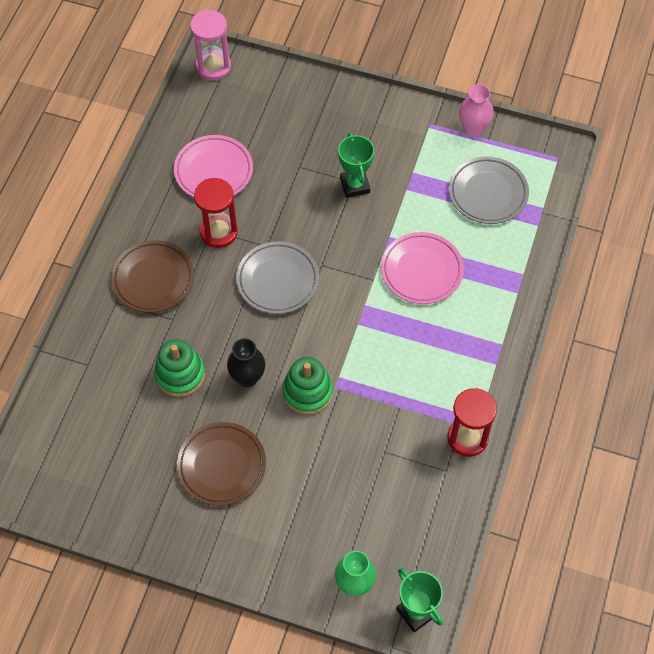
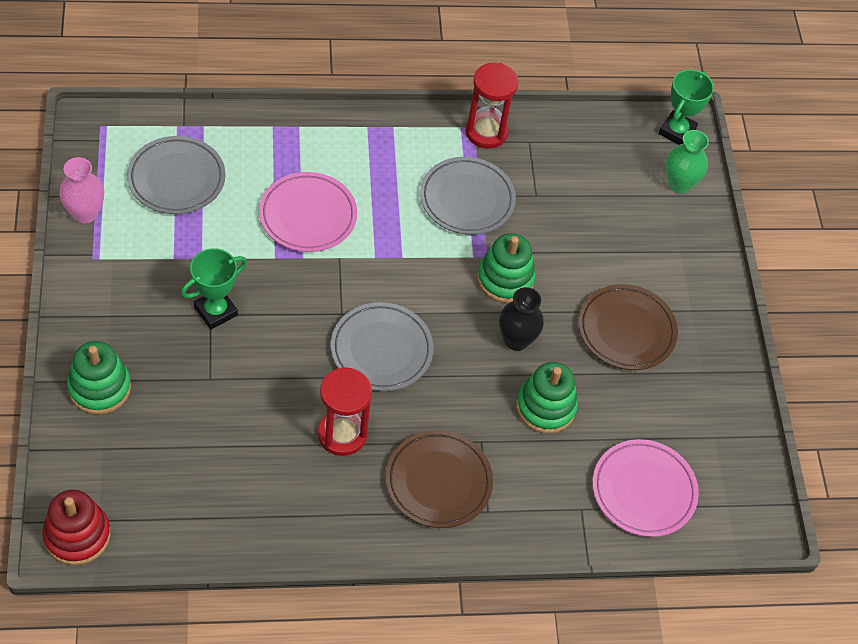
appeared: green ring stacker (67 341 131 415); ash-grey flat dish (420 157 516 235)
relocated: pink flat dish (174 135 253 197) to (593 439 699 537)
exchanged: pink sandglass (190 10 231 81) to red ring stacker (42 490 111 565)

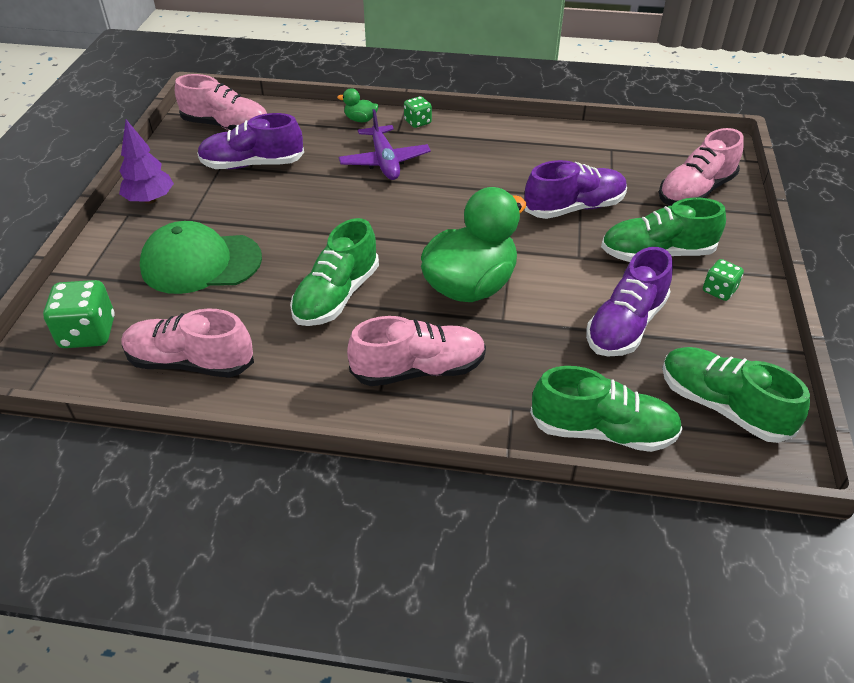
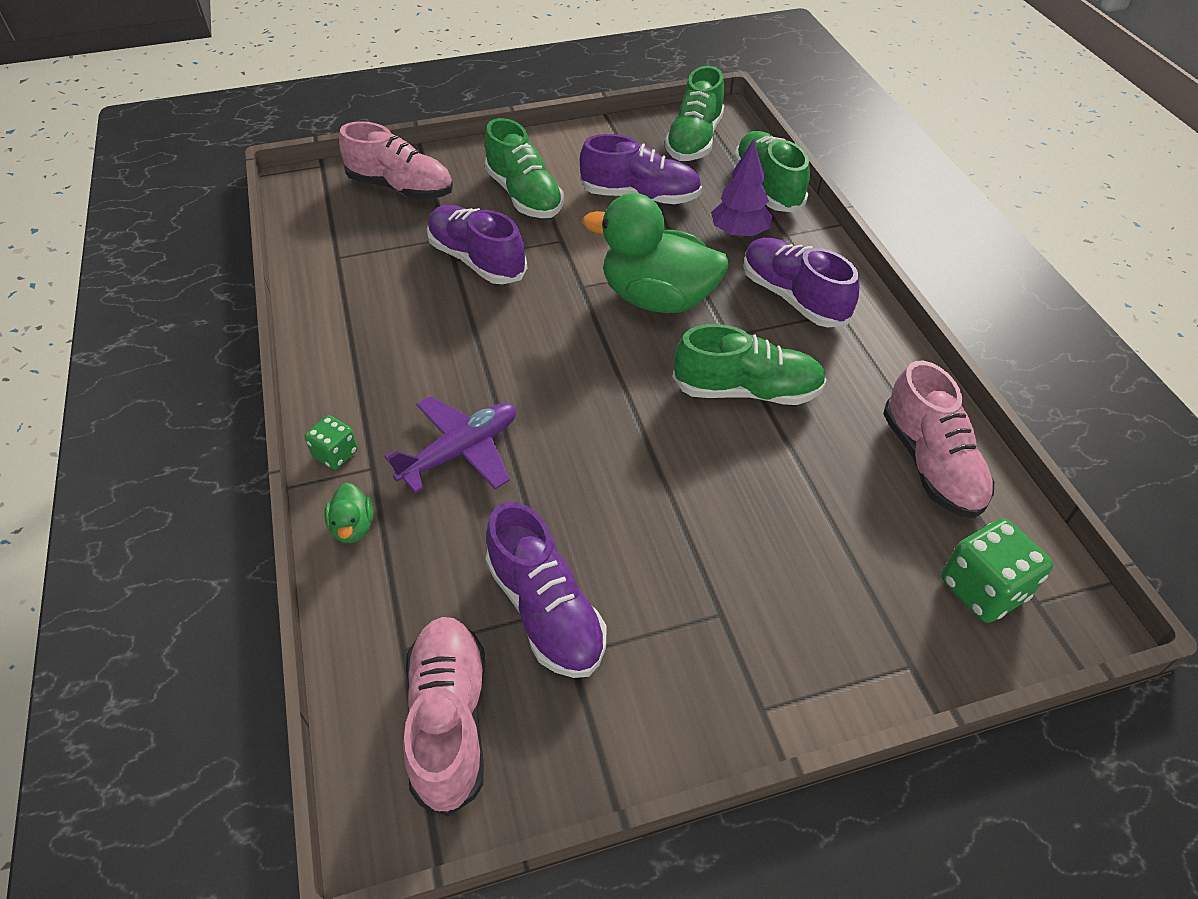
missing: green baseball cap (140 221 262 294); green game die (703 259 744 301)
relocated: purple toy tree (119 120 174 204) to (711 139 772 238)
colour: pink lace-up shoe (347 316 486 386) to purple lace-up shoe (743 238 859 328)

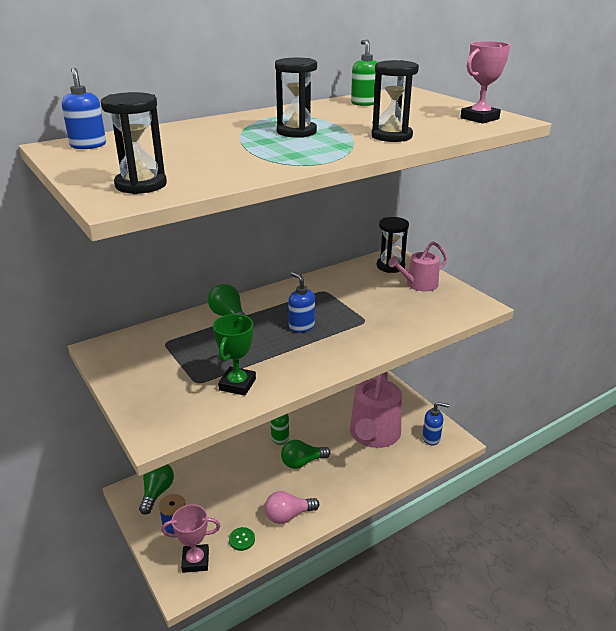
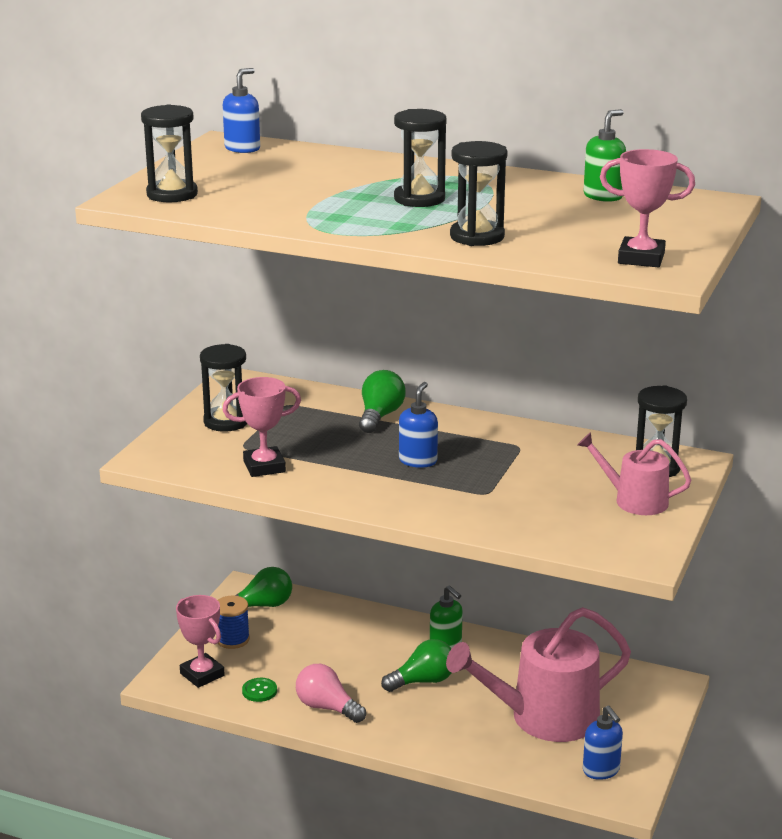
appeared: jet-black sandglass (200 344 247 432)
colour: green award cup (213 314 256 396) to pink award cup (223 377 301 477)
spun: green lightbulb (281 440 330 469) = (381 639 452 692) 120 degrees clockwise

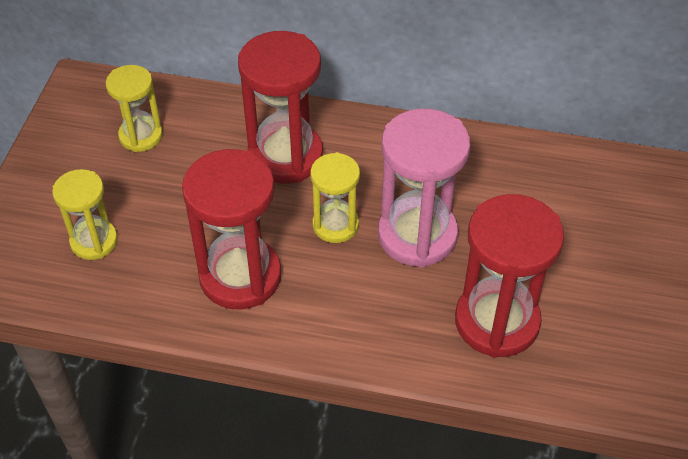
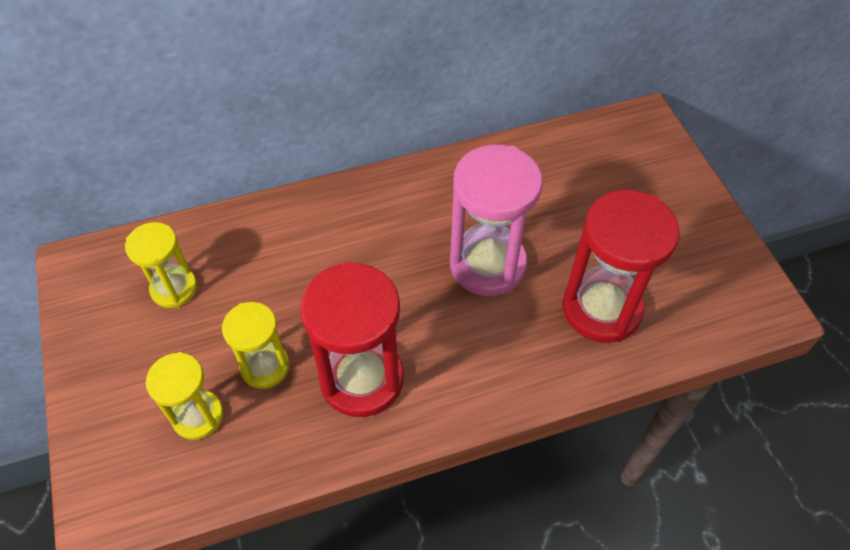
missing: red sandglass (238 31 323 184)
relocated: yellow sandglass (310 152 360 243) to (222 302 289 389)

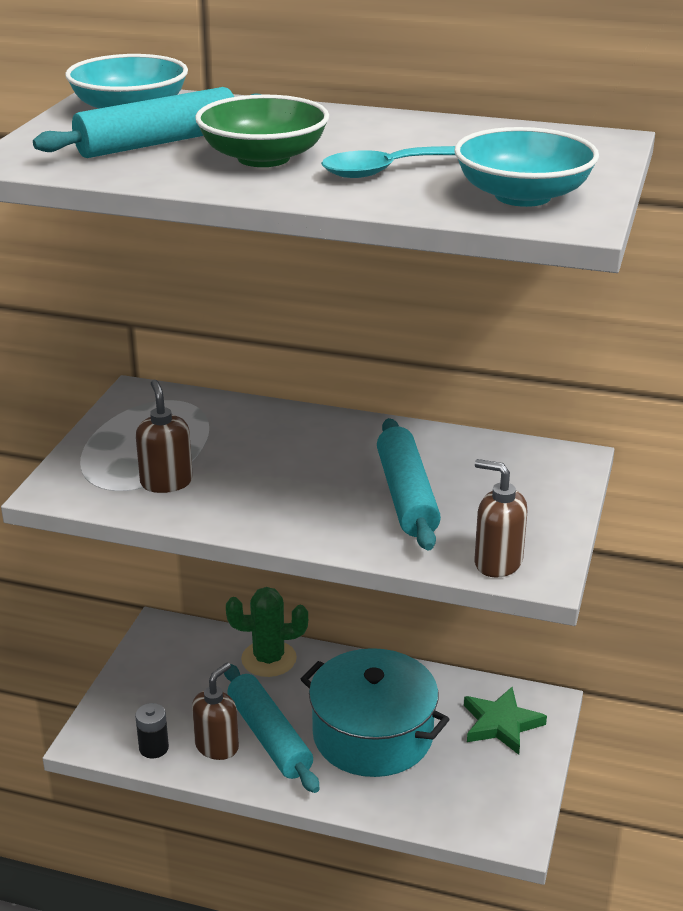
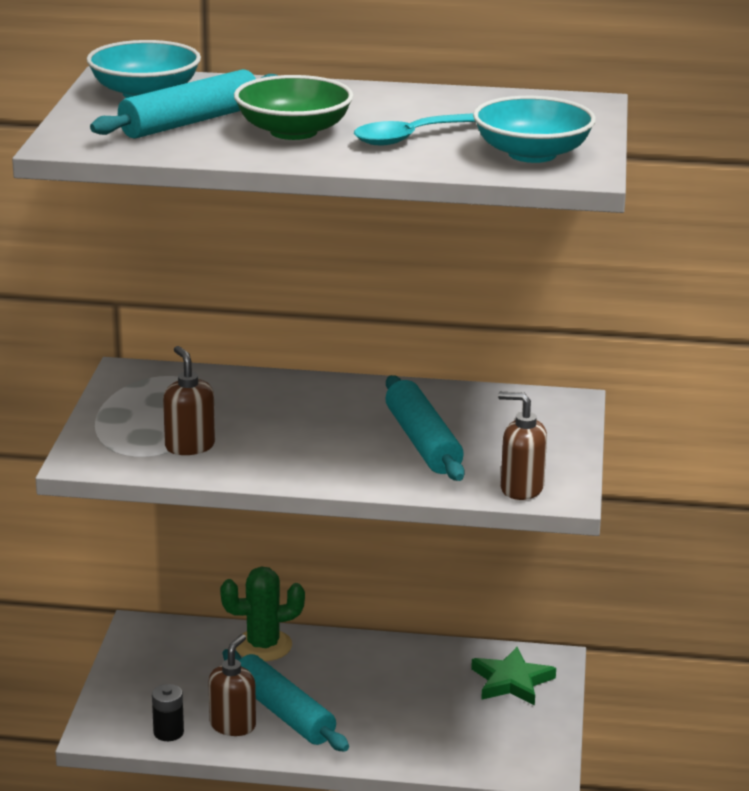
missing: turquoise pot (301 648 450 777)

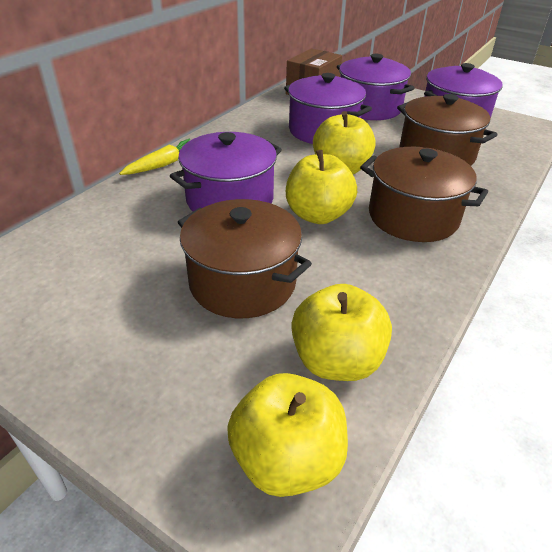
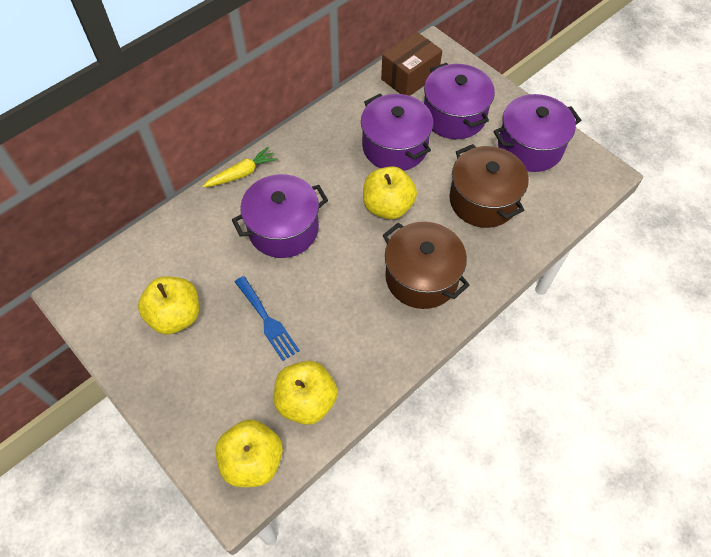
relocated: yellow apple (286 150 357 224) to (138 276 199 334)
exchanged: russet pot (178 199 312 318) to royal blue table fork (235 276 300 361)

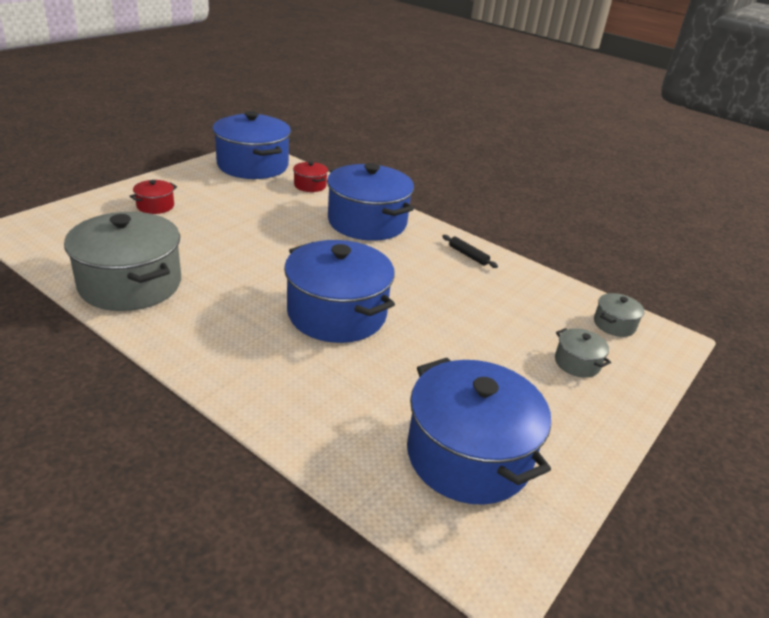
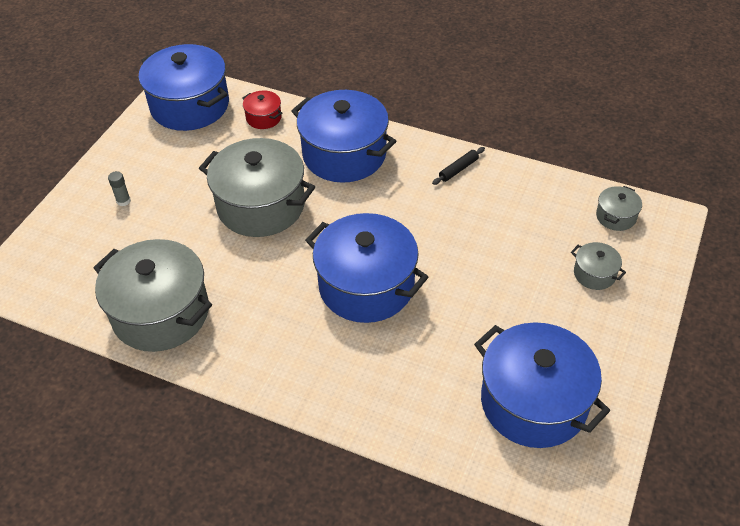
appeared: ash-grey pot (199 138 315 237)
exchanged: red pot (129 180 177 214) to ash-grey glue (108 171 131 206)
spun: jet-black dough roller (442 235 498 268) = (432 147 485 185) 75 degrees counterclockwise

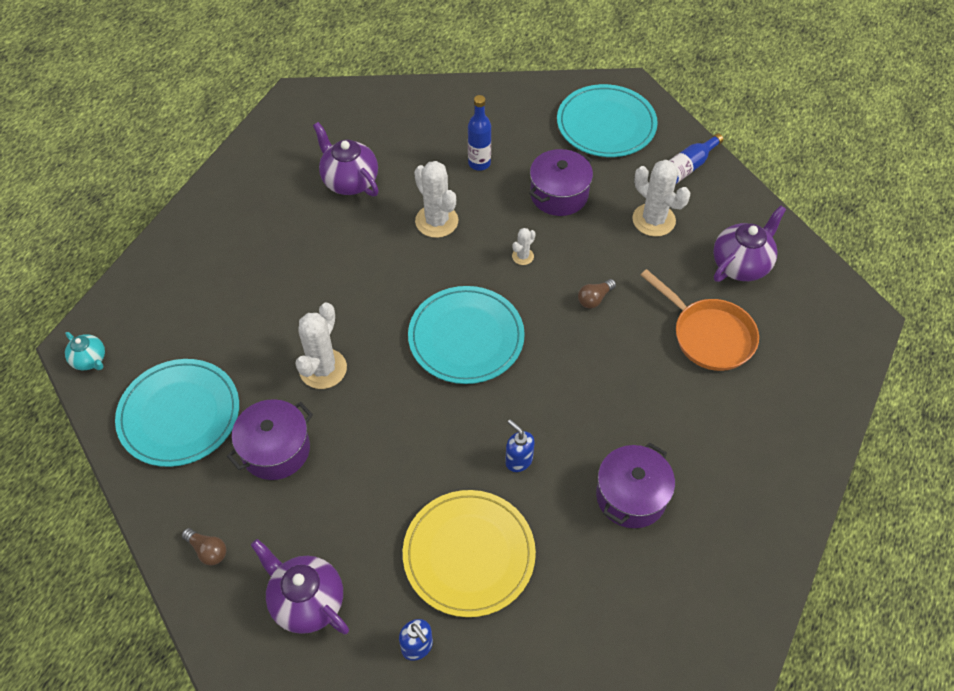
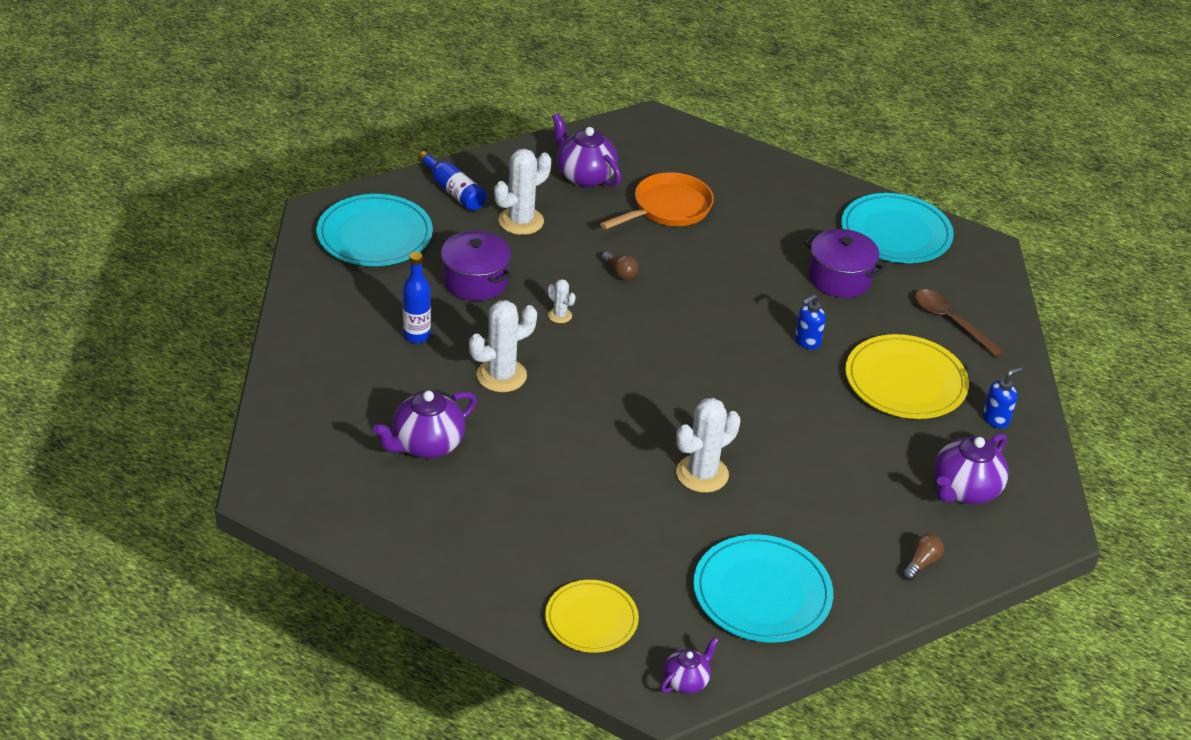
missing: purple pot (227 399 313 480)
appeared: yellow flat dish (545 580 639 653); russet tablespoon (915 289 1004 357)
relocated: turquoise flat dish (408 286 525 384) to (841 193 954 263)
colour: turquoise tea pot (65 332 105 370) to purple tea pot (660 637 719 694)
spun: pure white saguaro cactus (295 302 347 389) = (676 398 740 493) 60 degrees counterclockwise

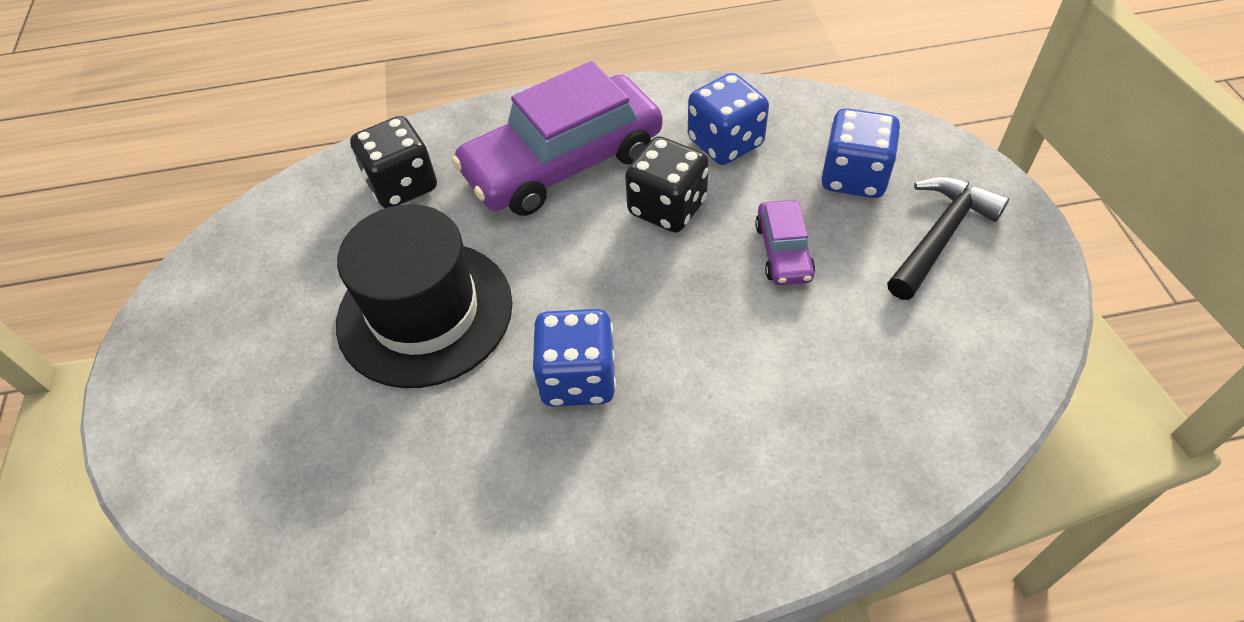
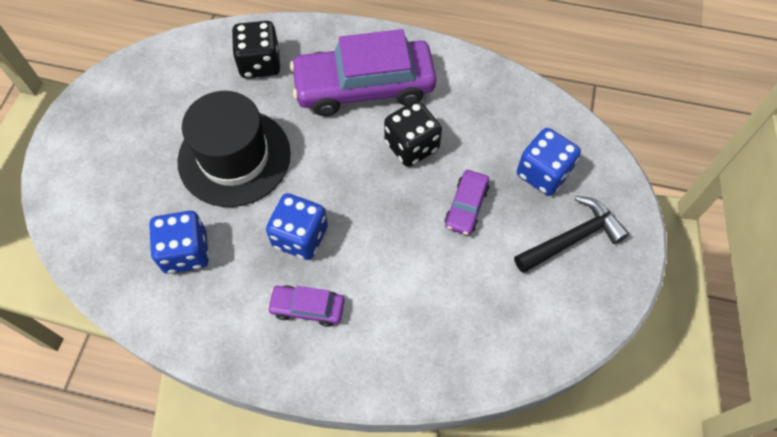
appeared: purple car (267 285 345 327)
relocated: royal blue game die (688 73 769 165) to (149 211 209 274)

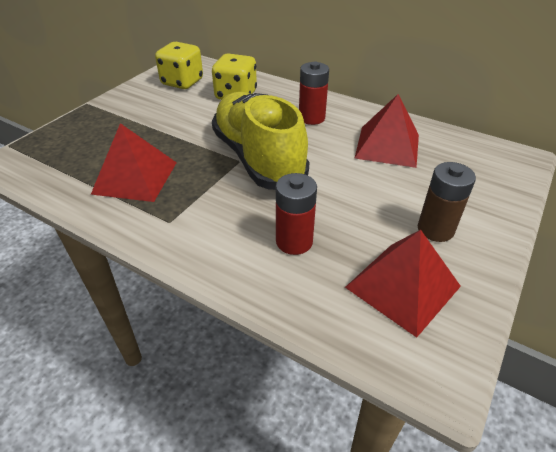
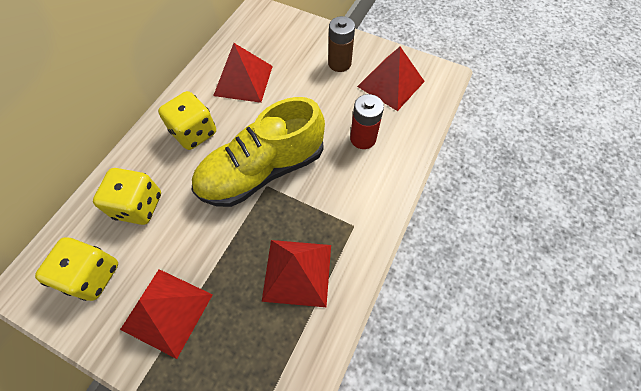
appeared: red pyramid shape (120 269 213 359)
exchanged: red battery (299 62 329 125) to yellow game die (158 91 216 150)

